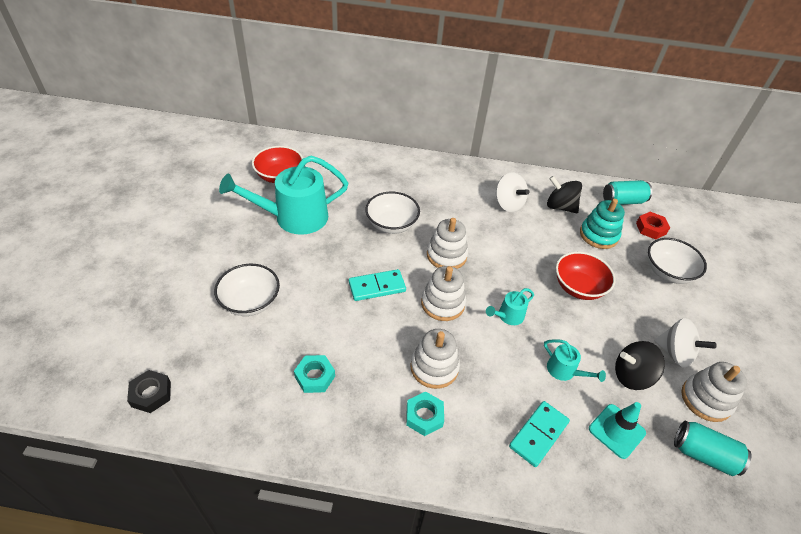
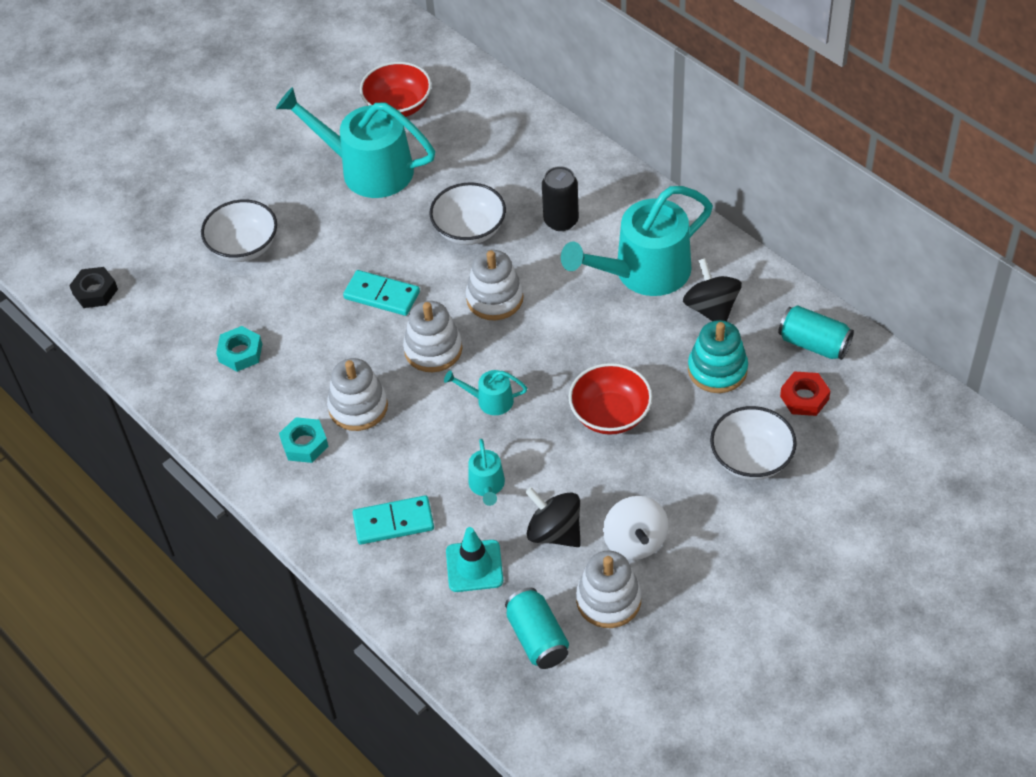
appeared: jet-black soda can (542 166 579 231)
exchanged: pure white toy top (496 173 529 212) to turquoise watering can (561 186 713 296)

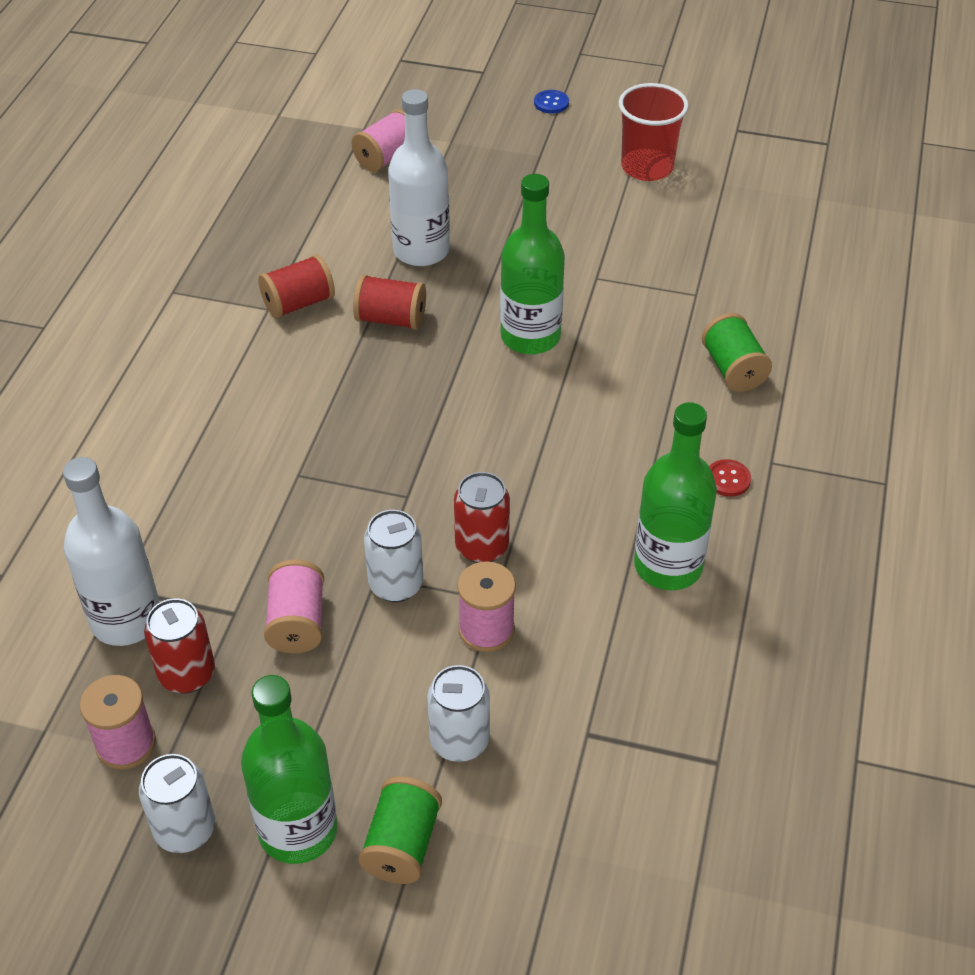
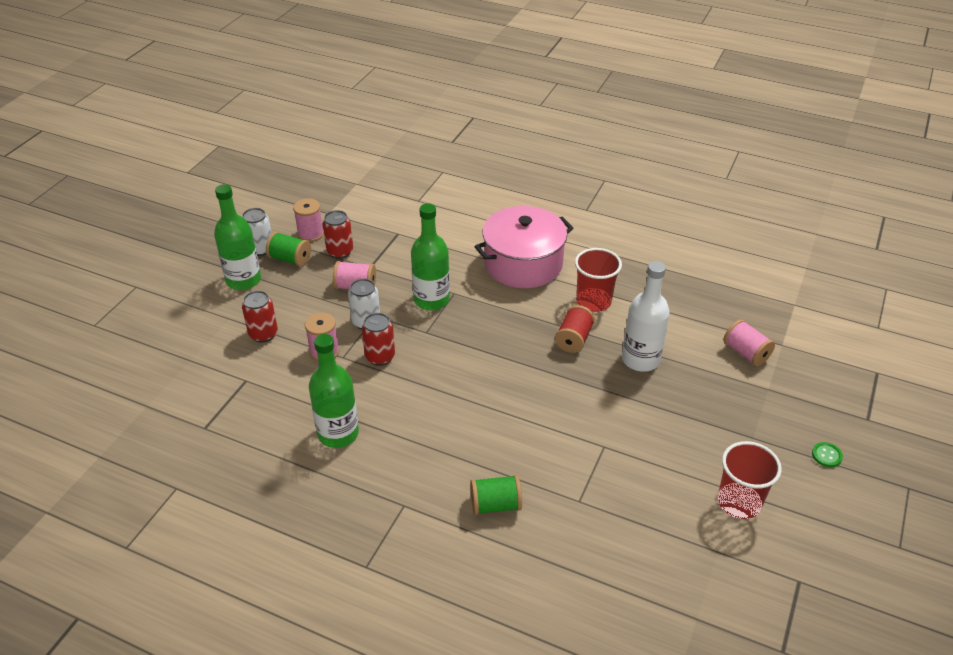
missing: pure white drink bottle (63 457 159 646); red sewing button (709 459 751 497)
appeared: pink pot (475 206 574 288)
relocated: green spool (358 776 442 884) to (266 232 311 267); green drink bottle (500 174 565 354) to (411 203 450 311)
exchanged: red spool (258 254 335 319) to red beaker (575 248 622 312)
colour: pure white soda can (427 665 490 762) to red soda can (242 291 278 343); royal blue sewing button (534 90 569 114) to green sewing button (812 442 843 467)

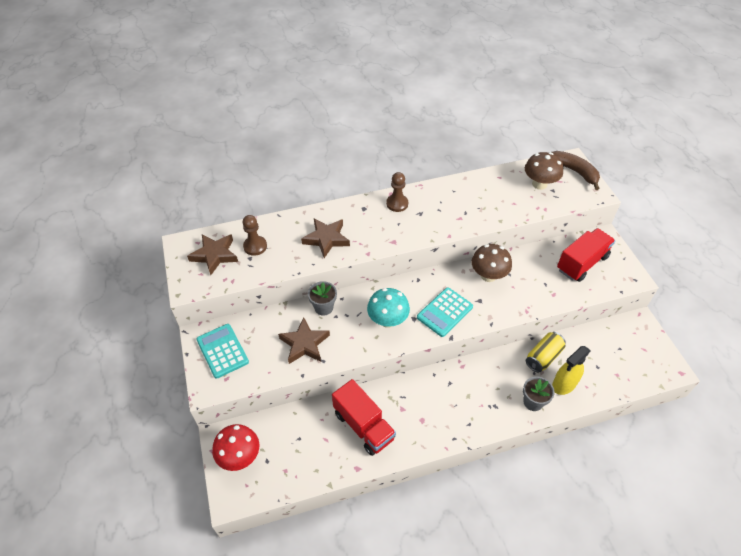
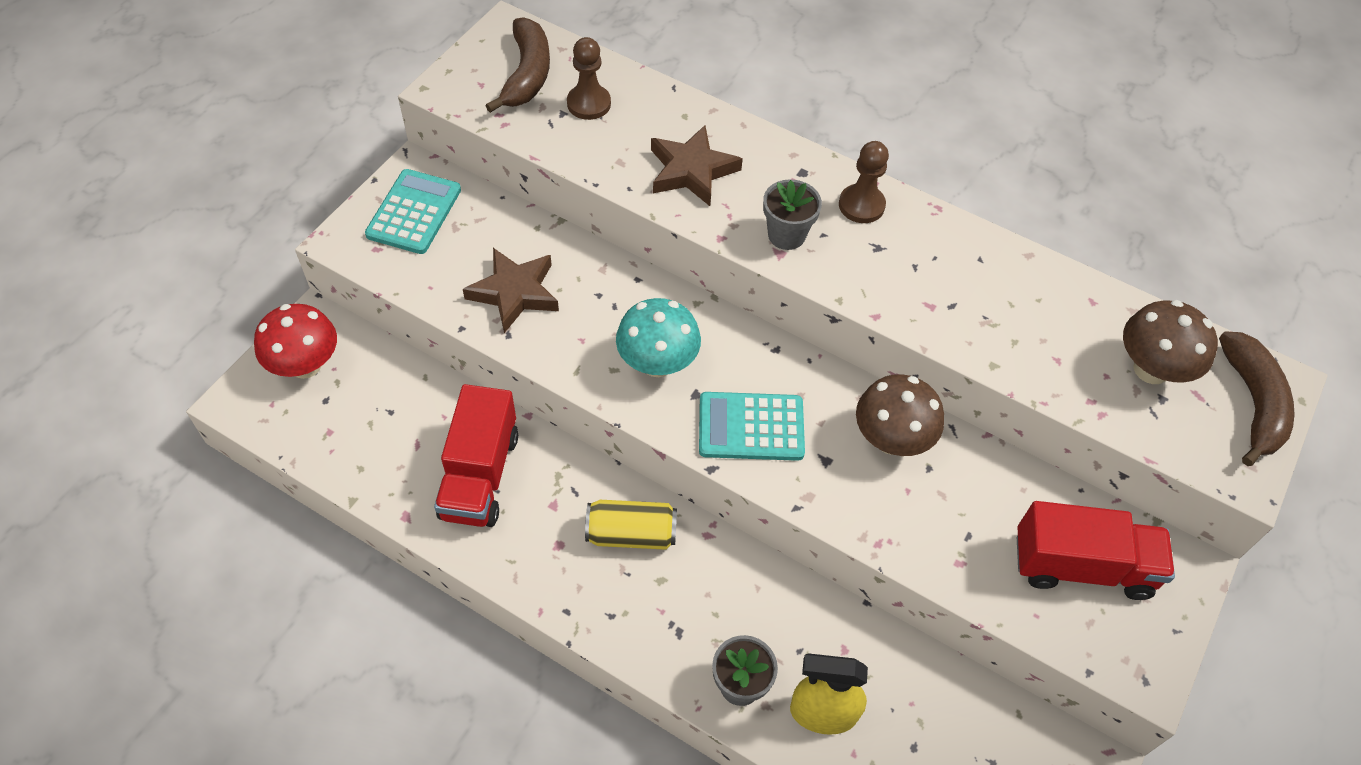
relocated: ash-grey flower pot (308 281 337 316) to (763 179 822 250); yellow soda can (526 332 566 373) to (585 500 677 550)
exchanged: russet five-pointed star (187 234 238 275) to russet toy banana (485 17 550 113)

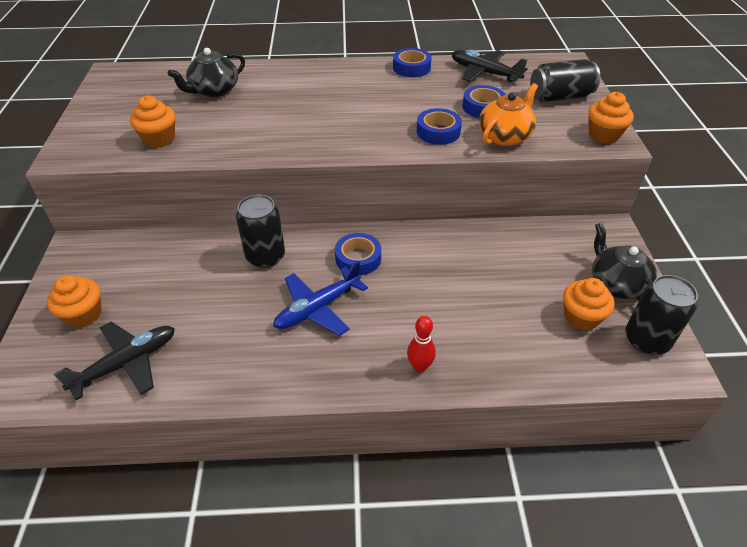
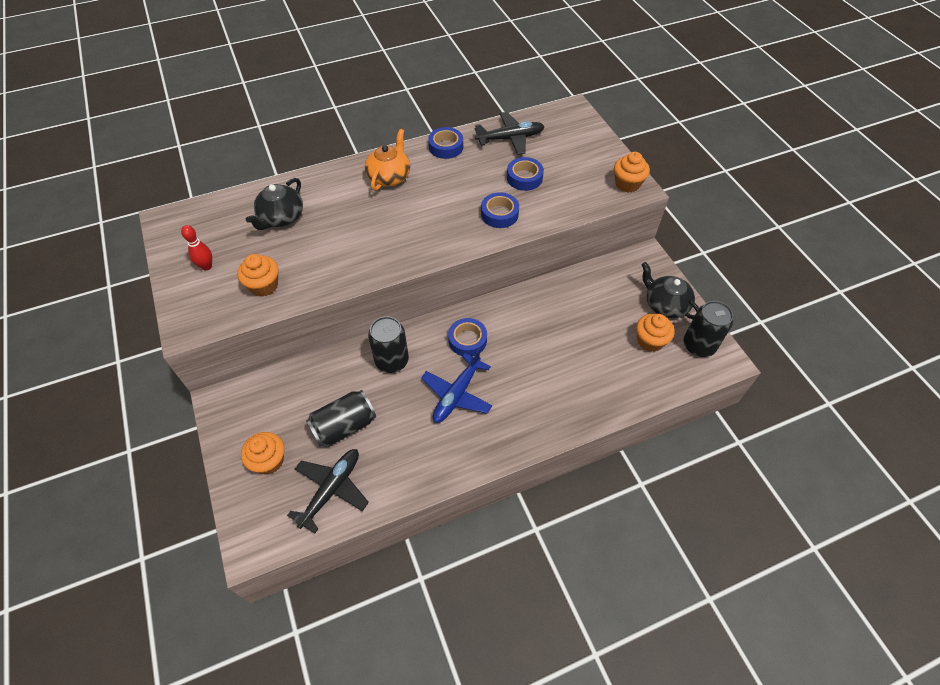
relocated: red bowling pin (407 316 436 372) to (181 225 212 271); orange-coloured tea pot (479 83 538 146) to (365 129 410 191); jet-black soda can (530 59 600 102) to (306 390 376 447)
spun: jet-black aeroplane (452 50 528 82) = (475 112 545 155) 150 degrees clockwise

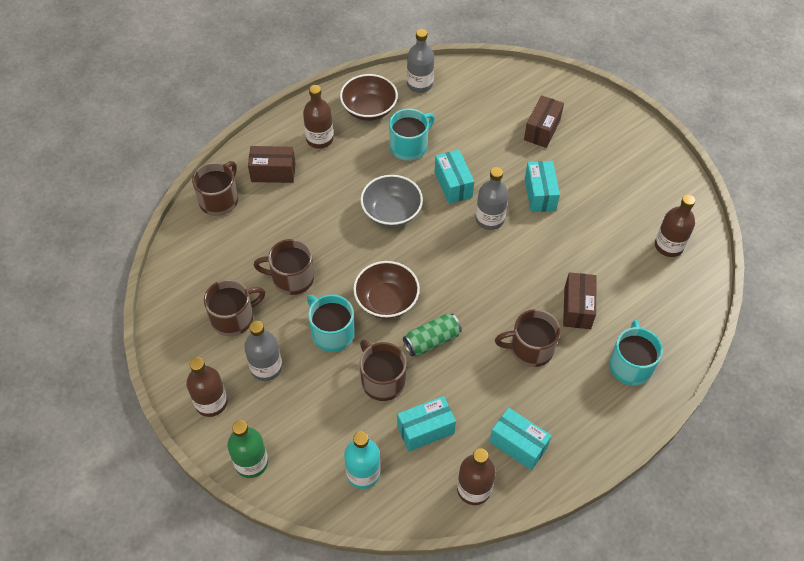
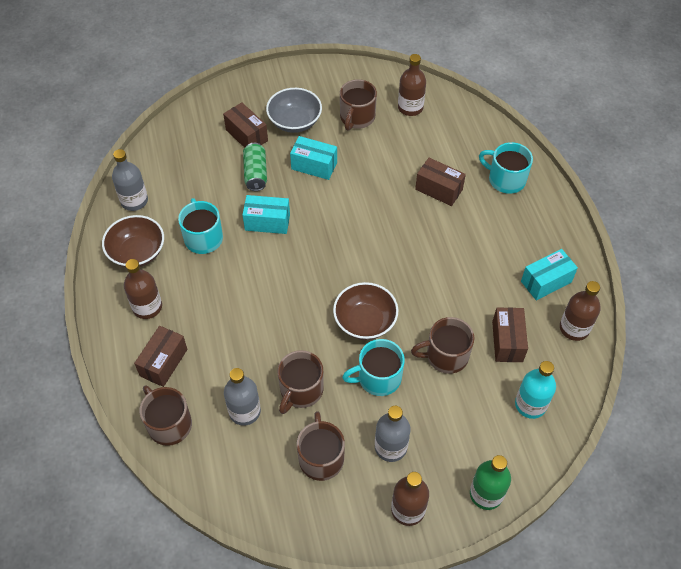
relocated: ash-grey bowl (361 175 423 227) to (266 88 322 133); green soda can (403 313 462 357) to (243 143 267 191); ash-grey drink bottle (476 167 509 230) to (224 368 261 426); russet tea mug (495 309 560 367) to (340 79 377 131)
colour: turquoise parcel (397 396 456 452) to russet parcel (492 307 528 362)

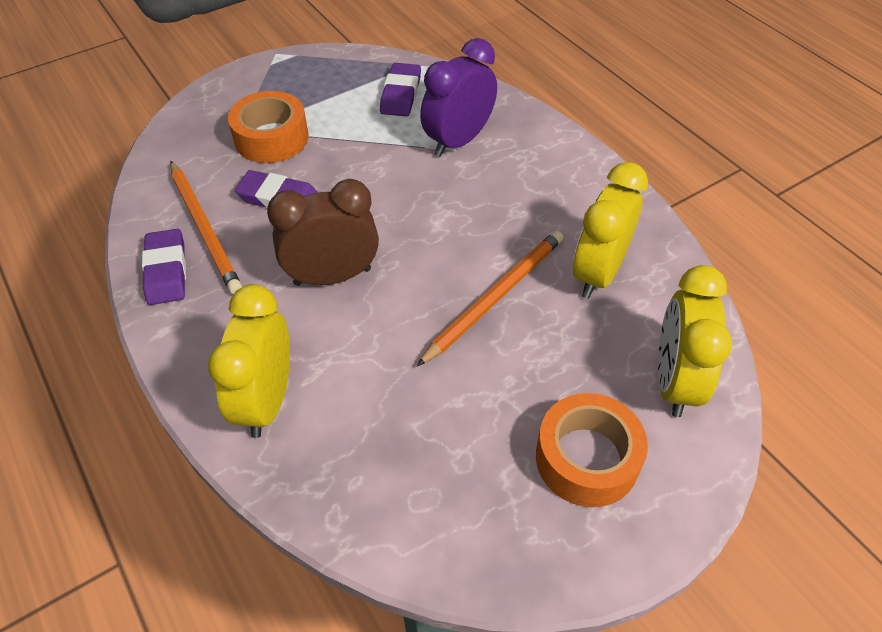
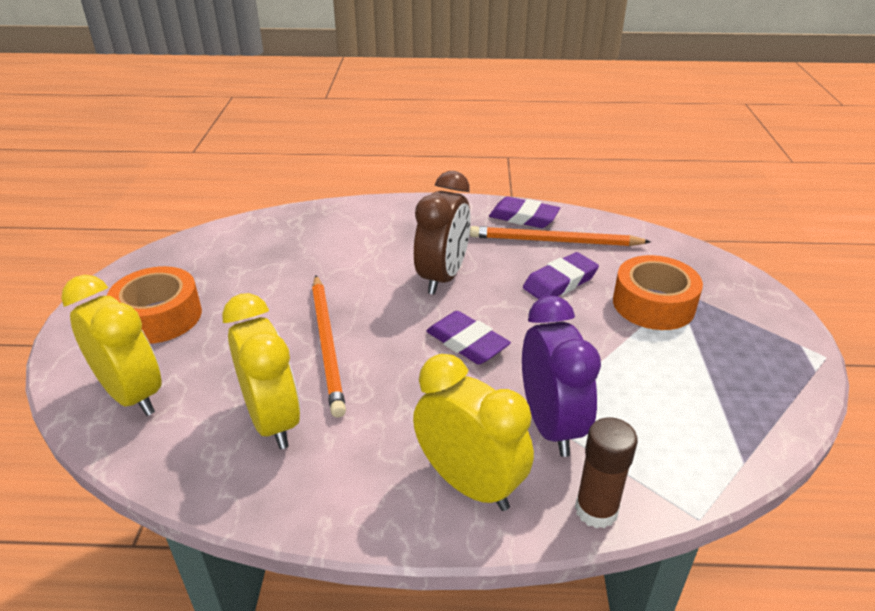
appeared: russet glue (575 417 638 529)
relocated: yellow alarm clock (208 284 290 438) to (413 354 534 511); purple gum eraser (380 63 421 117) to (426 311 511 365)

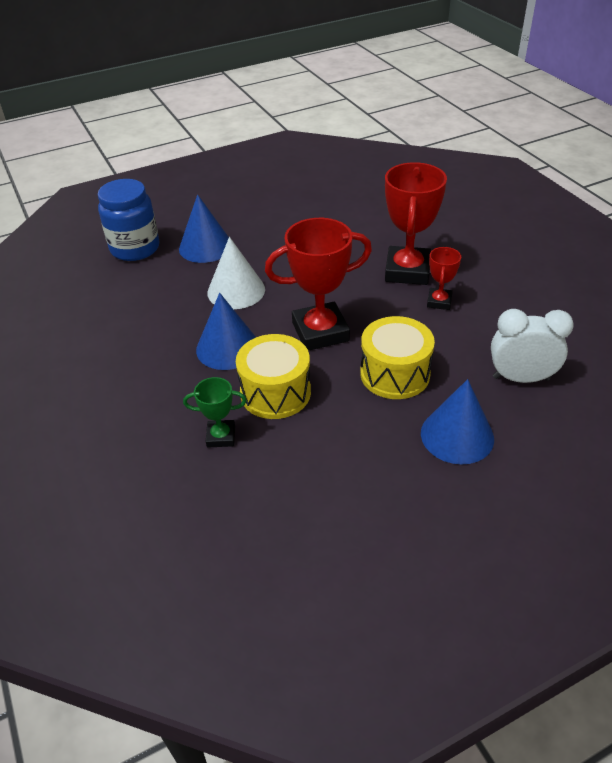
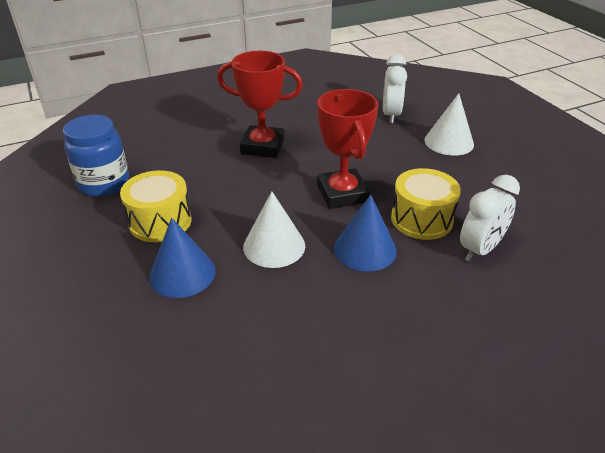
missing: red award cup (427 247 461 310)
relocated: royal blue preserve jar (98 179 159 261) to (63 115 129 197); yellow toy drum (360 316 435 399) to (120 170 192 242)
exchanged: green award cup (183 377 247 448) to pure white alarm clock (460 175 520 262)
colour: royal blue cone shape (421 379 494 465) to pure white cone shape (425 93 474 156)

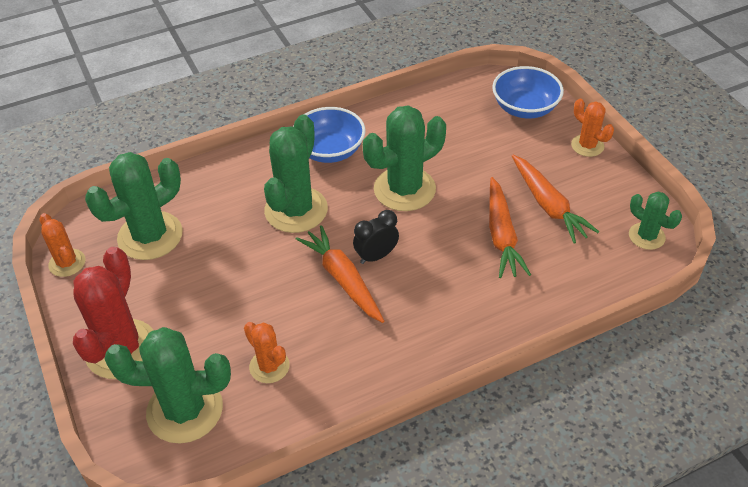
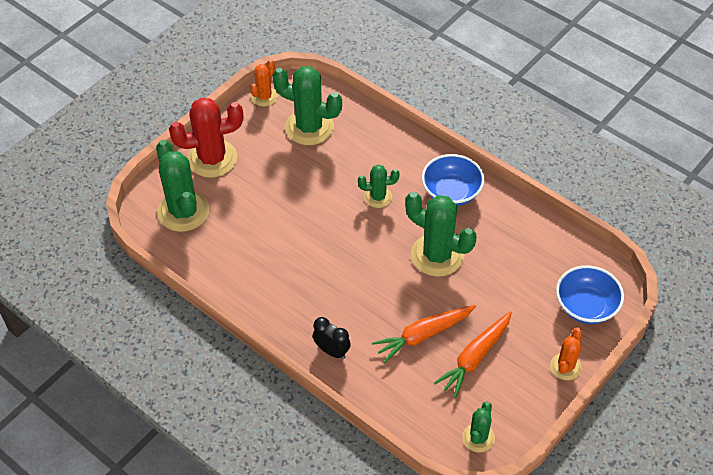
missing: orange-coloured saguaro cactus (244 322 290 383); orange-coloured carrot (296 225 384 323)
relocated: jet-black alarm clock (353 210 399 264) to (313 317 351 359)
size: green saguaro cactus (264 114 328 233) = (358 165 399 208) x0.55

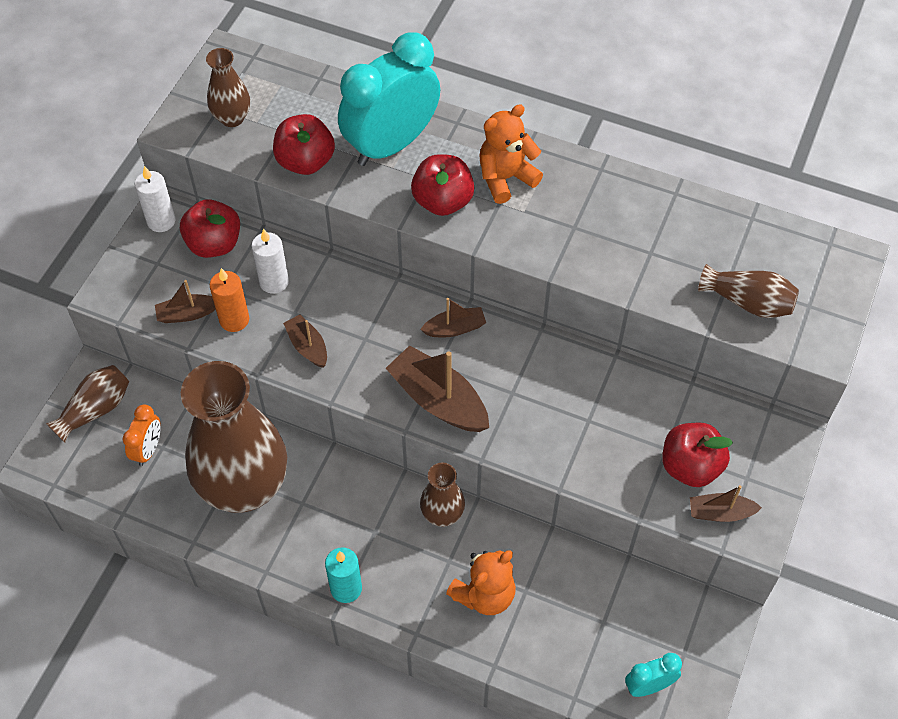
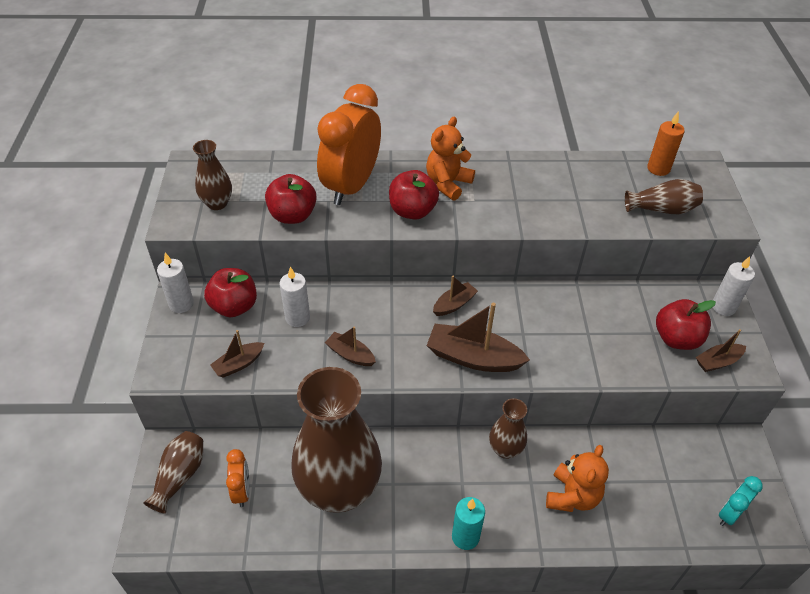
appeared: pure white wax candle (712 256 755 316)
relocated: orange-coloured wax candle (210 268 249 332) to (647 111 685 176)
colour: turquoise alarm clock (338 32 440 166) to orange-coloured alarm clock (317 84 381 205)

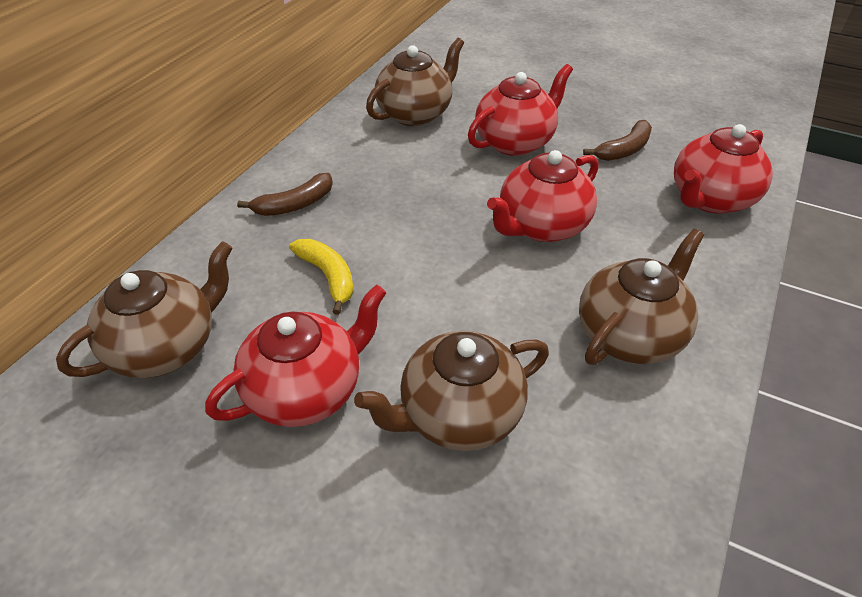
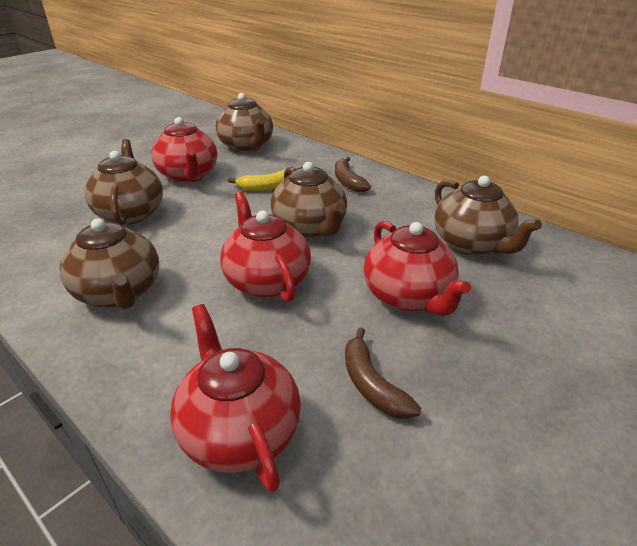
appeared: russet tea pot (270 162 347 238)

